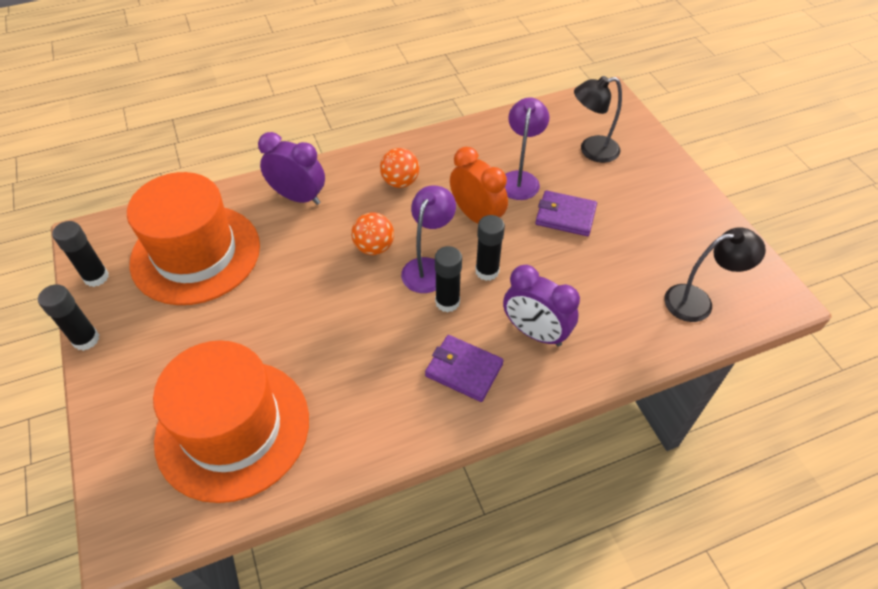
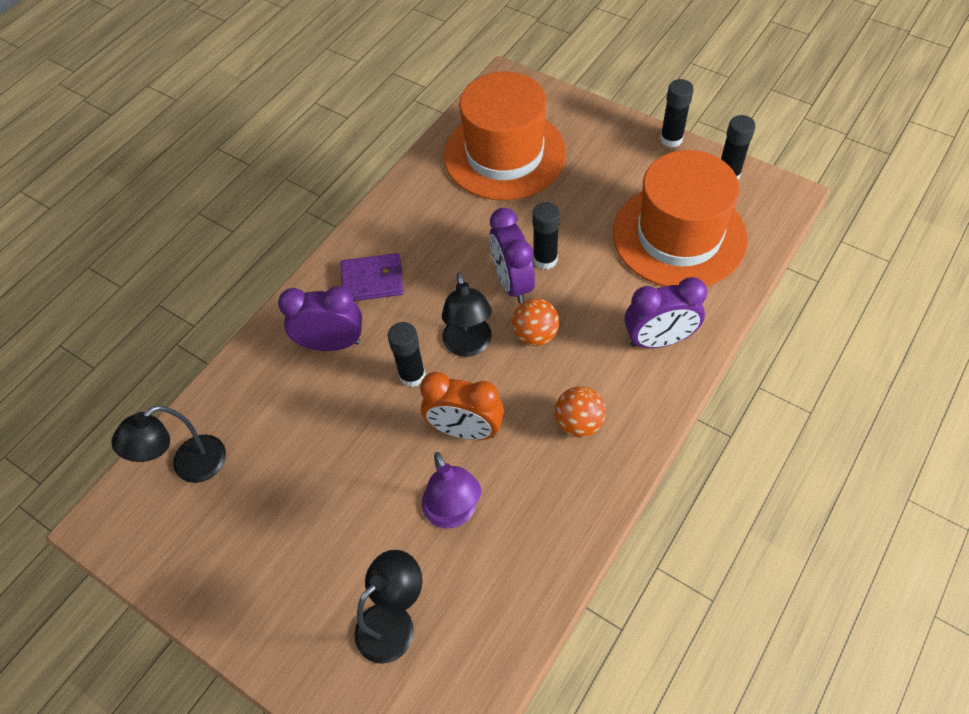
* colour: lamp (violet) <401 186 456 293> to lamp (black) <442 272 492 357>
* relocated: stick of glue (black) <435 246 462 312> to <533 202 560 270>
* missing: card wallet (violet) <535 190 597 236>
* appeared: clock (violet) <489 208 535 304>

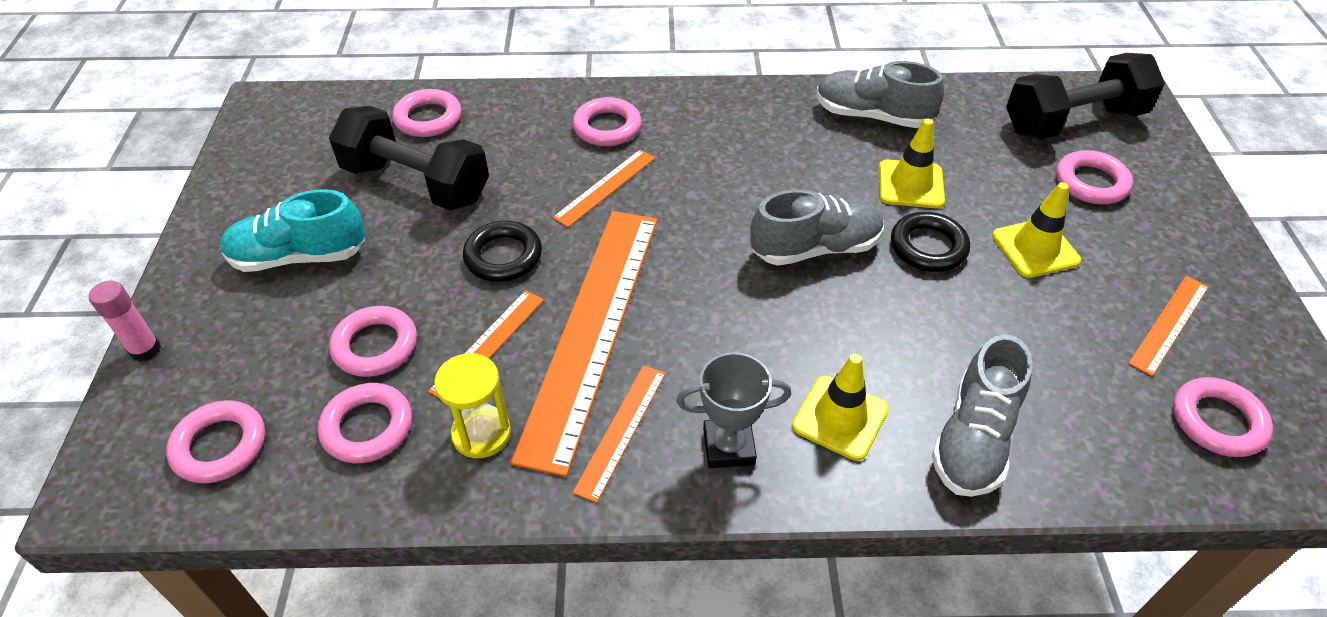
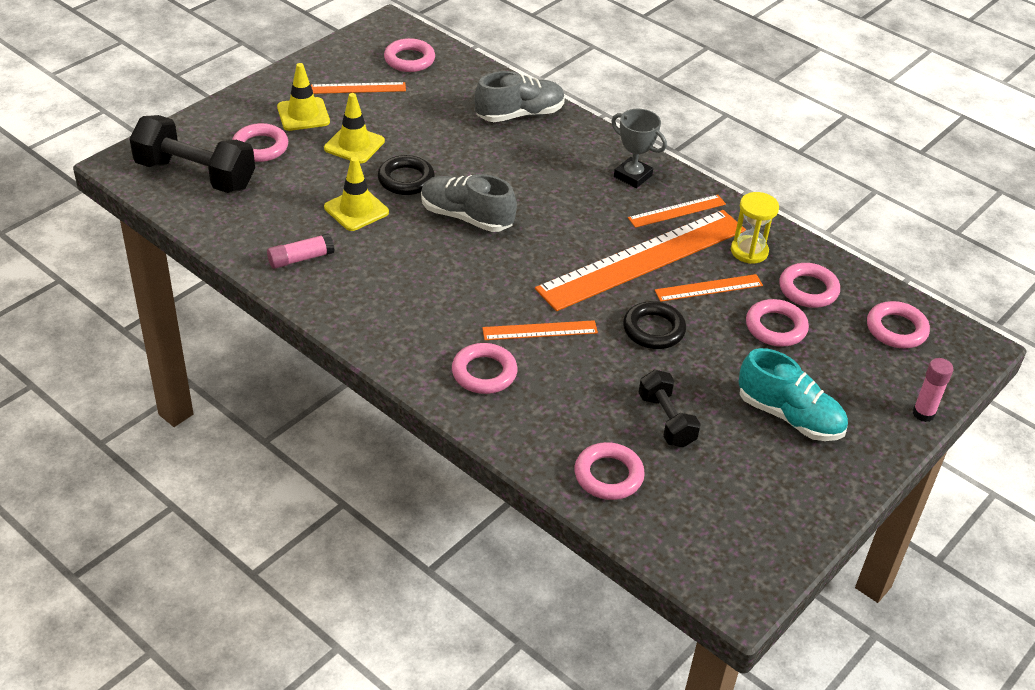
* size: free weight (black) <329 106 489 211> = <638 370 701 447> x0.58
* relocated: road cone (bright yellow) <792 354 889 461> to <277 63 330 131>
* exchanged: shoe (ash-grey) <816 61 944 128> to stick of glue (rosy) <267 233 335 269>

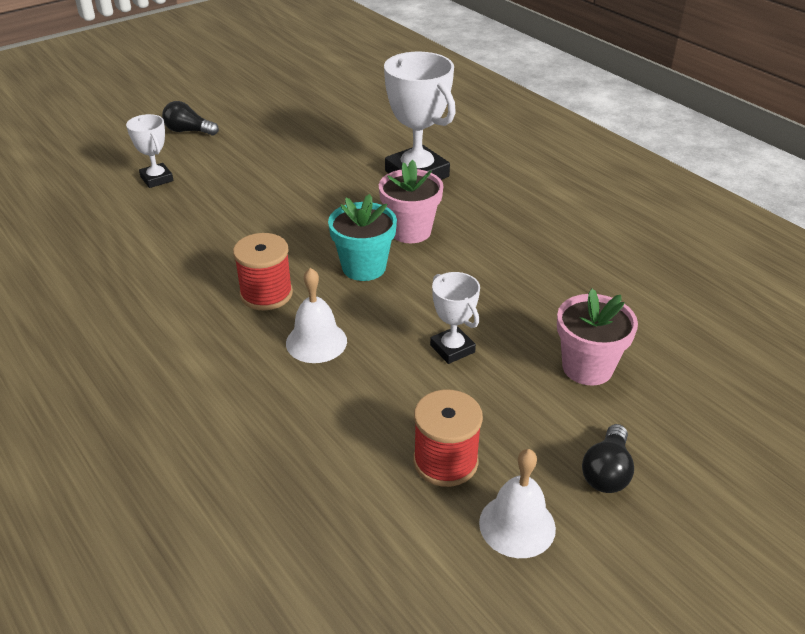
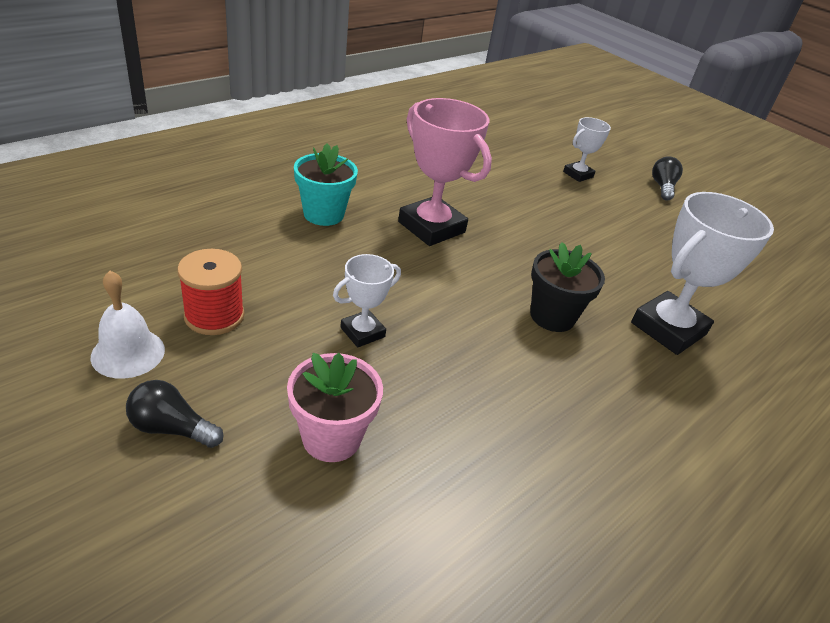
* exchanged: reel of thread (scarlet) <233 233 293 310> to award cup (rosy) <398 98 492 246>
* missing: school bell (pure white) <286 268 347 363>
* relocated: flower pot (aqua) <328 194 397 281> to <294 143 358 226>
* colour: flower pot (rosy) <379 160 444 243> to flower pot (black) <530 242 605 332>

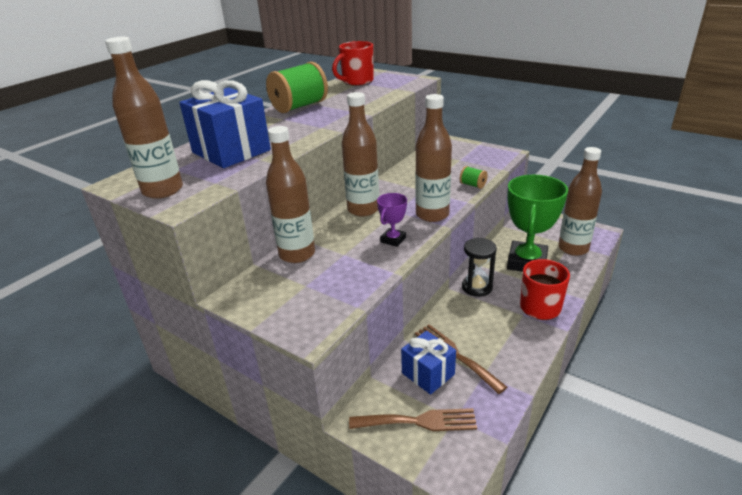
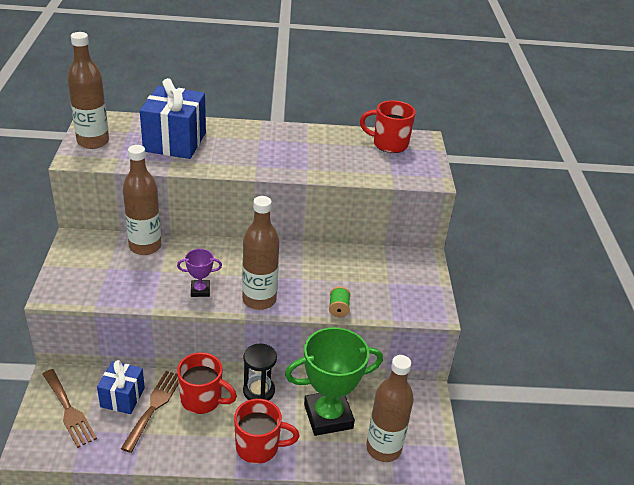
* missing: reel of thread (leaf-green) <266 62 328 113>
* missing: bottle (russet) <342 92 379 217>
* appeared: coffee mug (scarlet) <177 352 237 414>

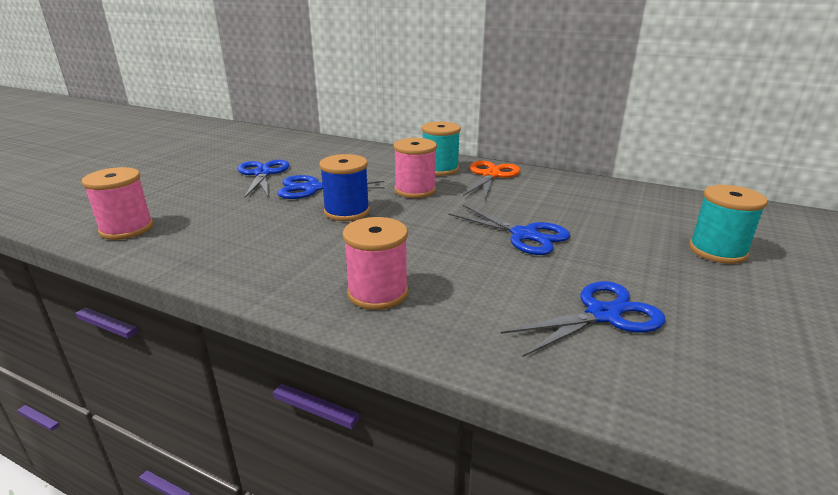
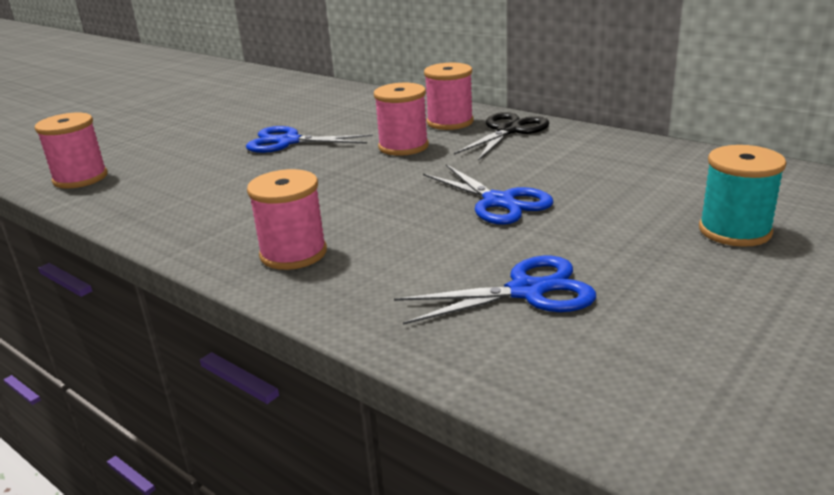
* missing: scissors (blue) <238 160 290 197>
* missing: reel of thread (blue) <319 154 370 221>
* colour: reel of thread (aqua) <422 122 461 176> to reel of thread (rosy) <424 63 473 130>
* colour: scissors (orange) <463 161 521 200> to scissors (black) <454 112 549 161>

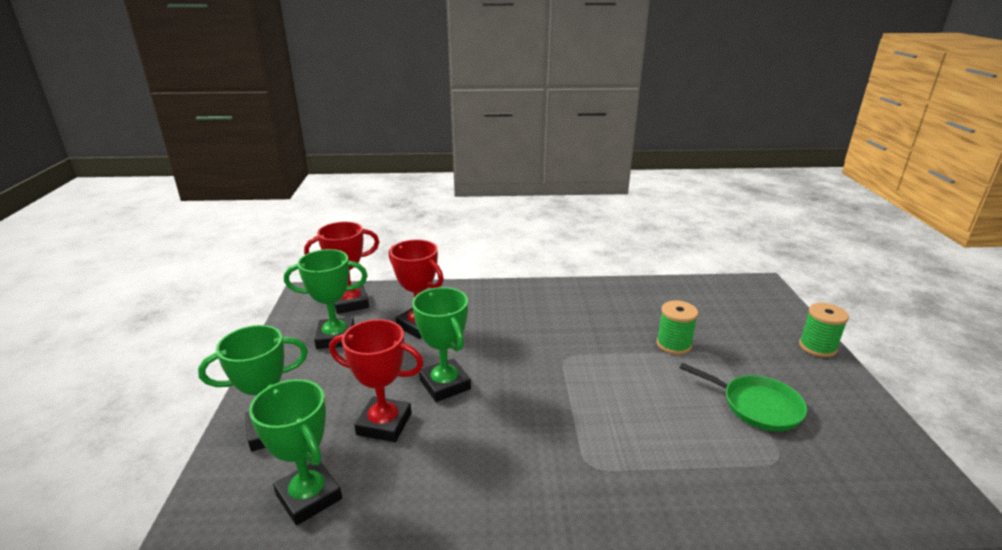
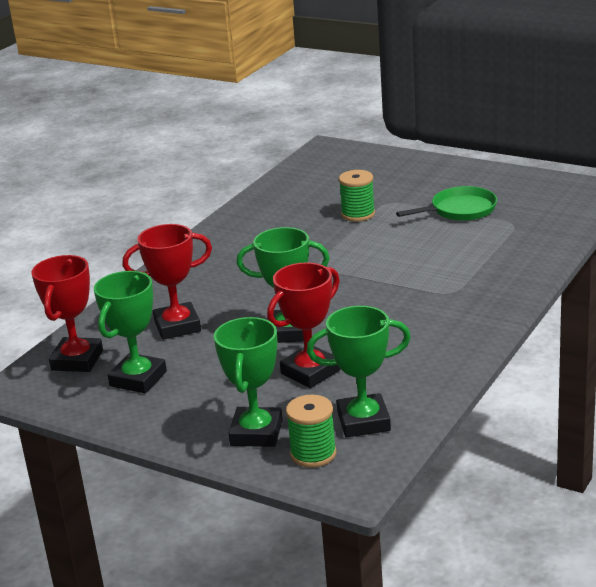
* relocated: reel of thread (leaf-green) <799 303 849 357> to <286 395 336 468>

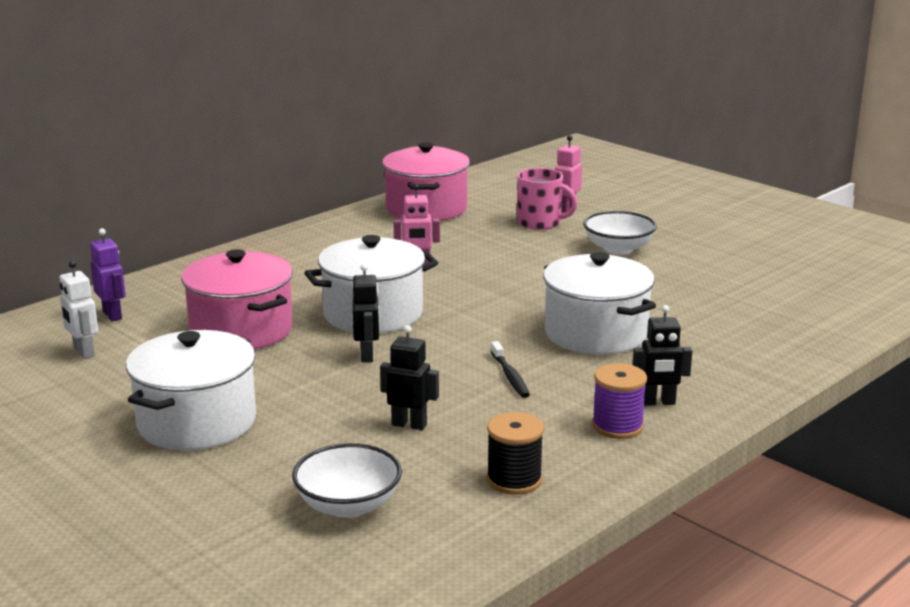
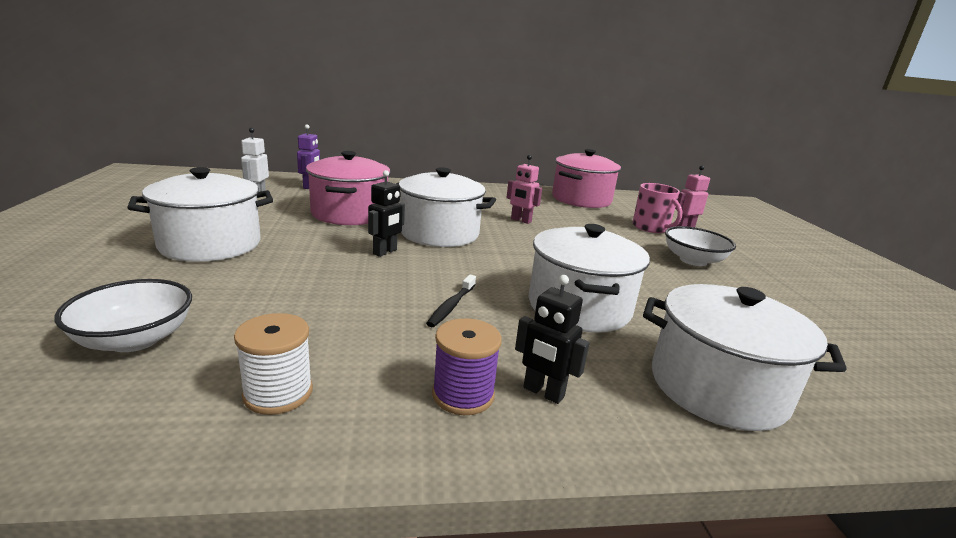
* missing: robot figure (black) <380 325 439 430>
* colour: reel of thread (black) <487 412 544 495> to reel of thread (pure white) <234 313 313 415>
* appeared: pot (pure white) <643 284 847 431>

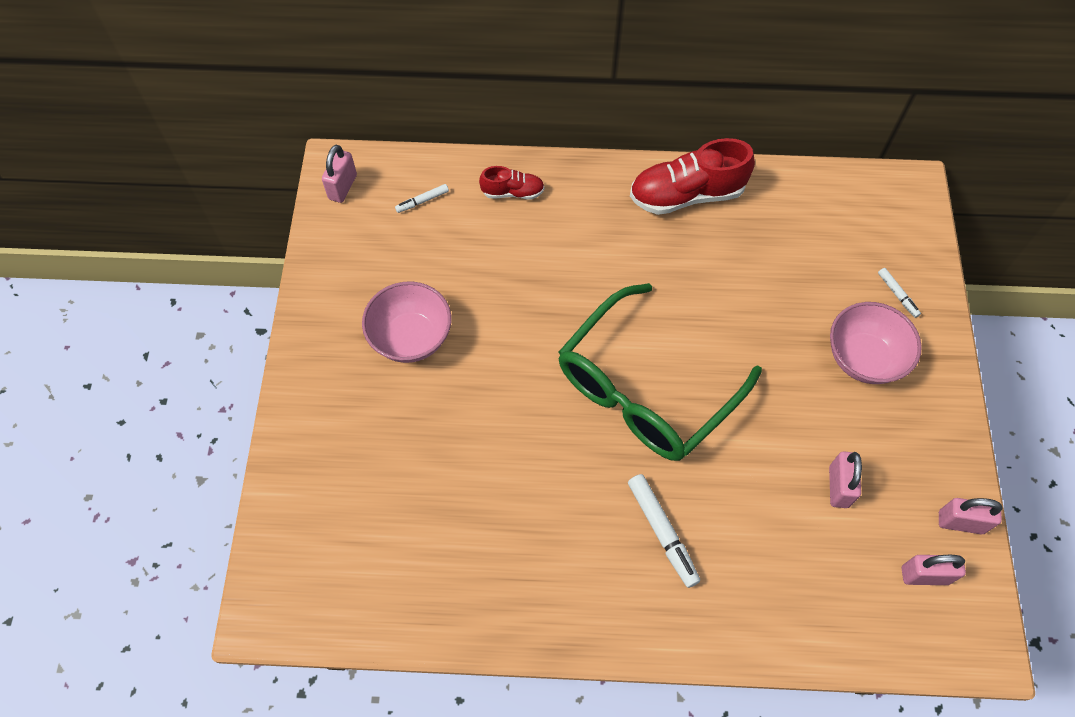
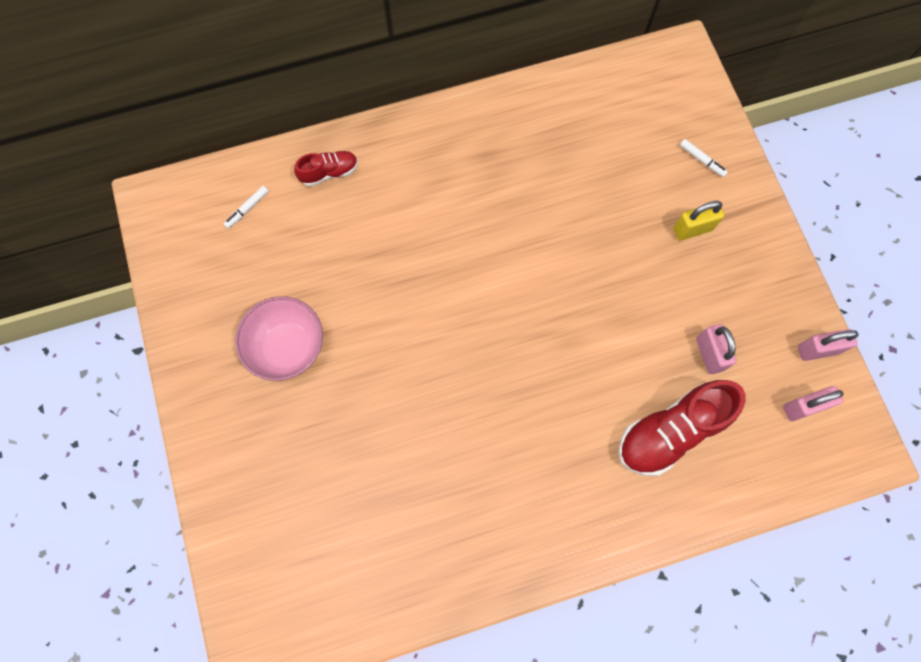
* missing: small lock (rosy) <322 145 357 203>
* missing: glasses (leaf-green) <559 283 762 461>
* missing: marker pen (pure white) <628 474 700 588>
* relocated: shoe (scarlet) <630 138 755 215> to <618 380 746 476>
* exchanged: deep dish (rosy) <830 302 922 384> to small lock (bright yellow) <673 201 724 241>

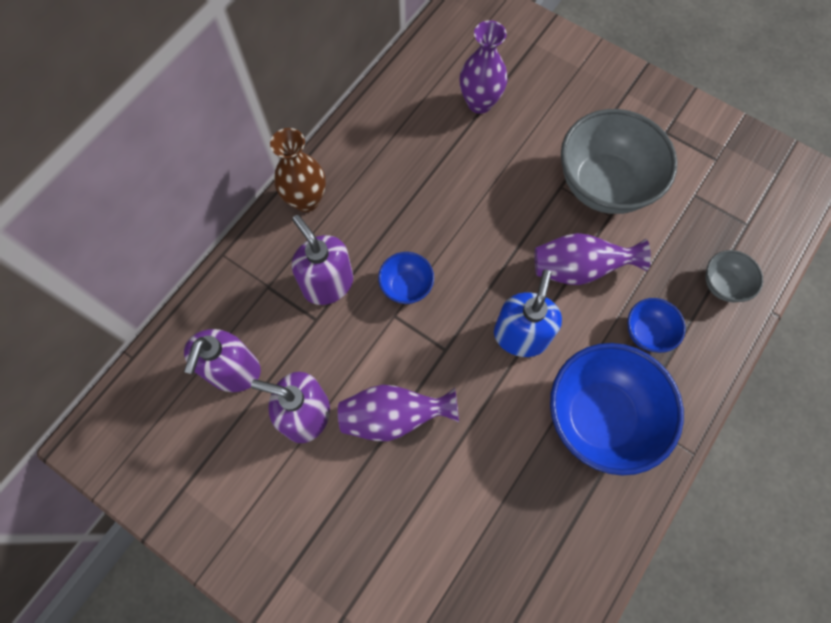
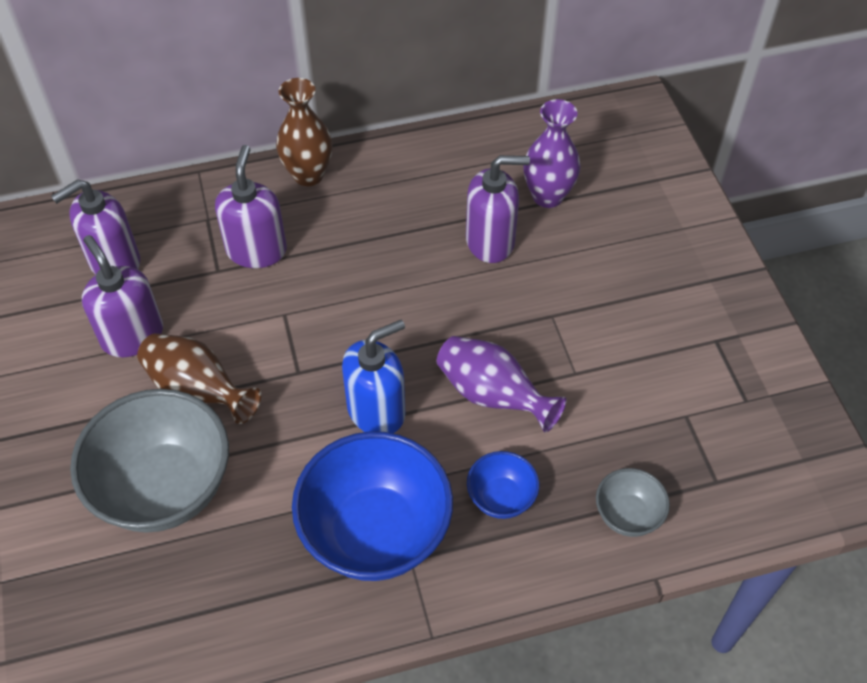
* colour: vase (violet) <338 385 459 441> to vase (russet) <137 333 261 424>
* missing: deep dish (blue) <378 252 434 304>
* relocated: deep dish (ash-grey) <561 109 677 214> to <70 389 229 533>
* appeared: soap pump (violet) <466 155 530 263>

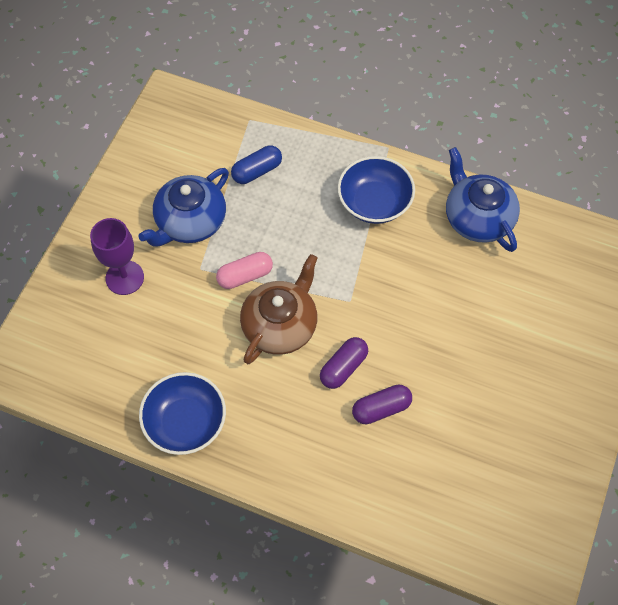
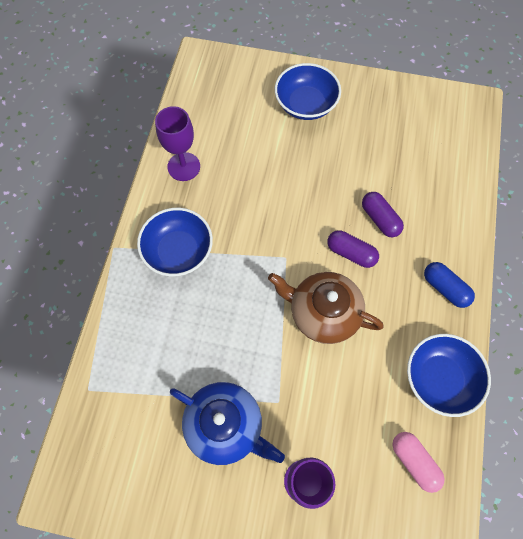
* relocated: pill (rosy) <216 252 273 289> to <393 432 445 493>
* relocated: pill (blue) <231 145 282 184> to <424 262 475 308>
* exchanged: china teapot (blue) <446 147 520 252> to goblet (violet) <155 106 200 181>
* appeared: deep dish (blue) <275 63 341 120>

